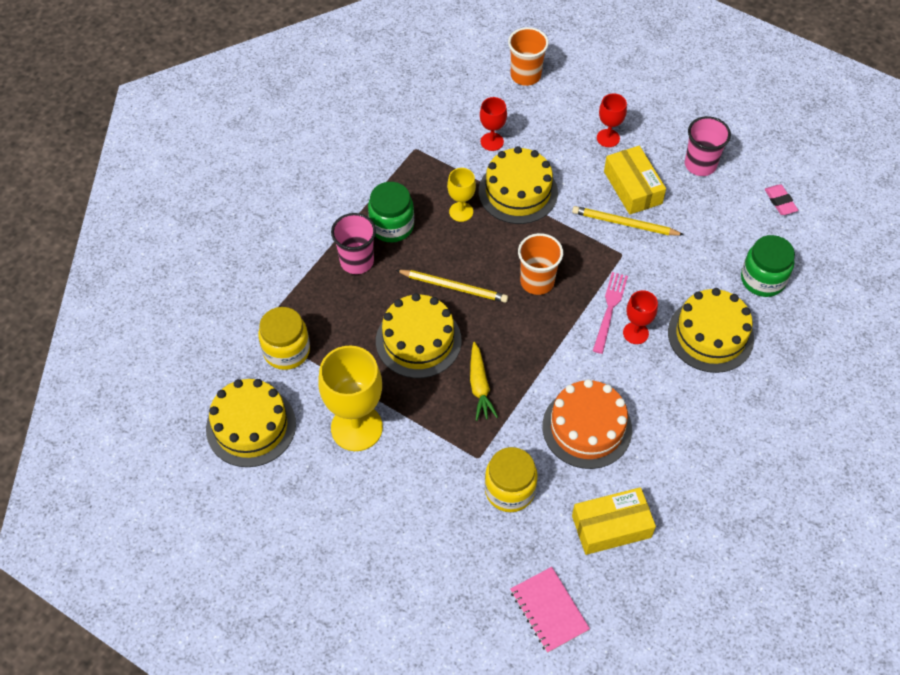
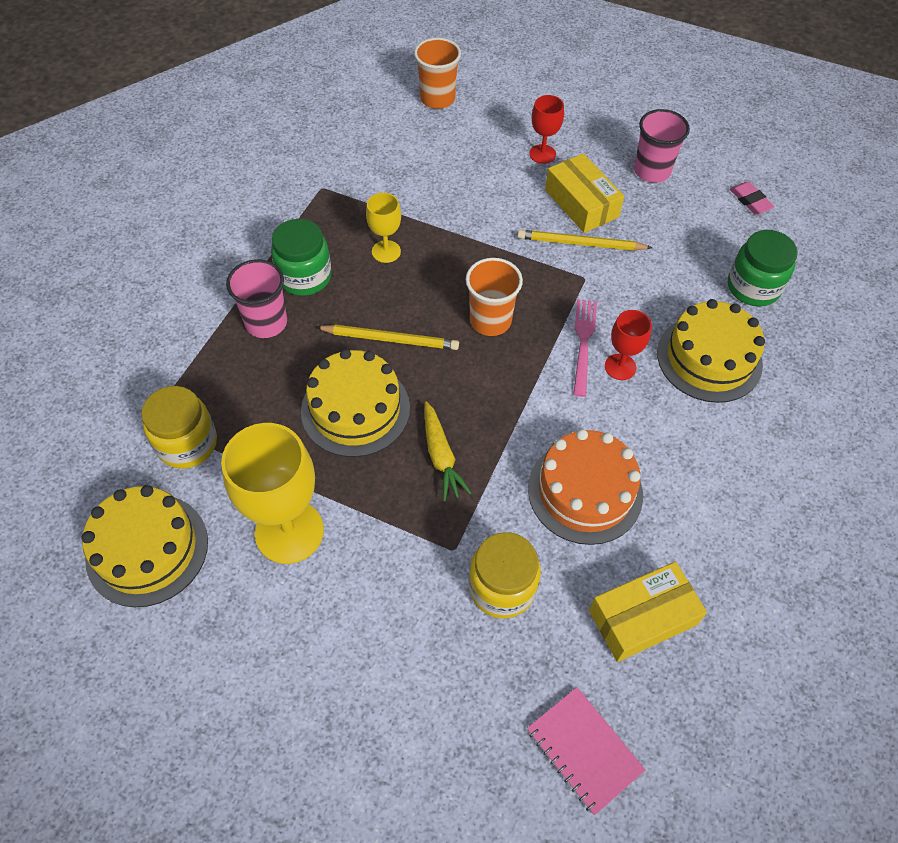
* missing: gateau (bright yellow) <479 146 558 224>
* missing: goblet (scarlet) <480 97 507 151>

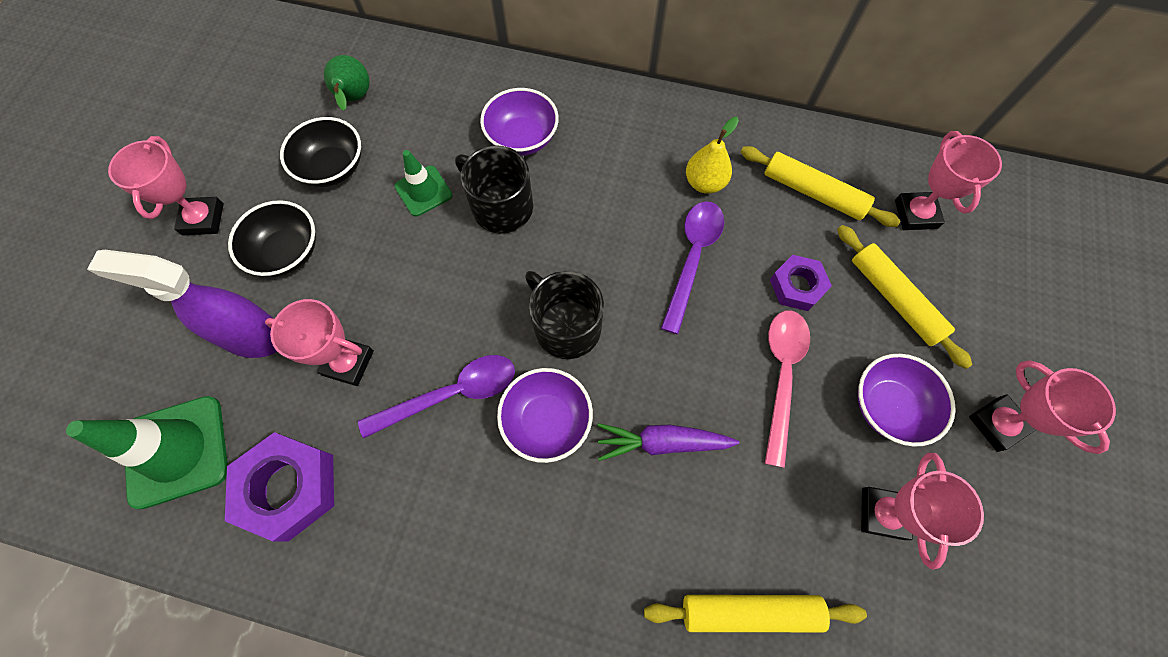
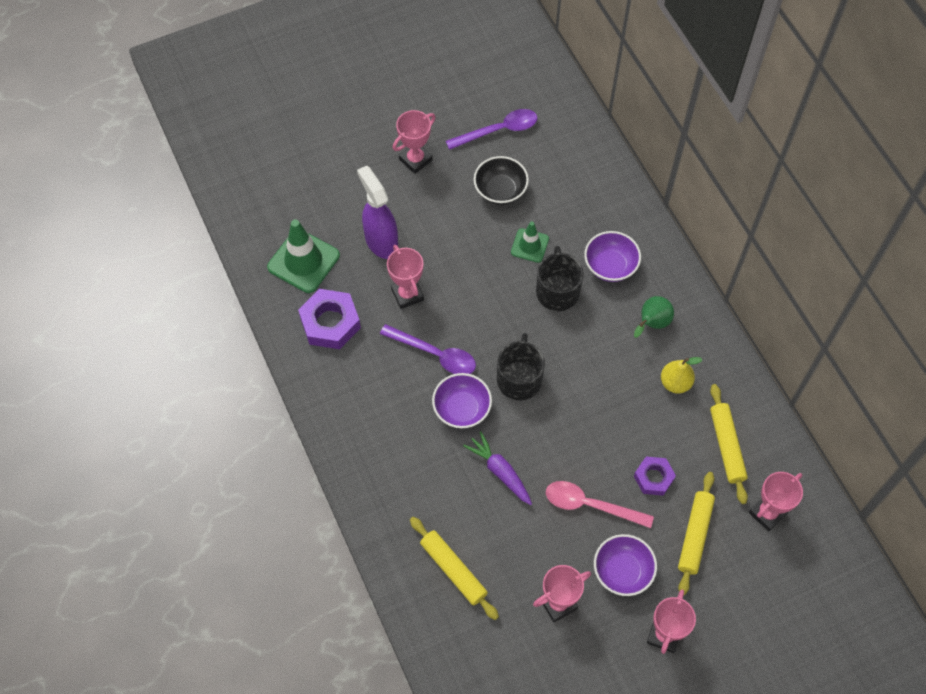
* missing: deep dish (black) <228 200 316 277>
* relocated: pear (leaf-green) <324 55 369 110> to <634 296 674 338>
* relocated: tablespoon (violet) <661 201 724 334> to <446 109 537 150>
* spun: tablespoon (rosy) <765 311 810 468> = <546 481 654 528> 135 degrees counterclockwise

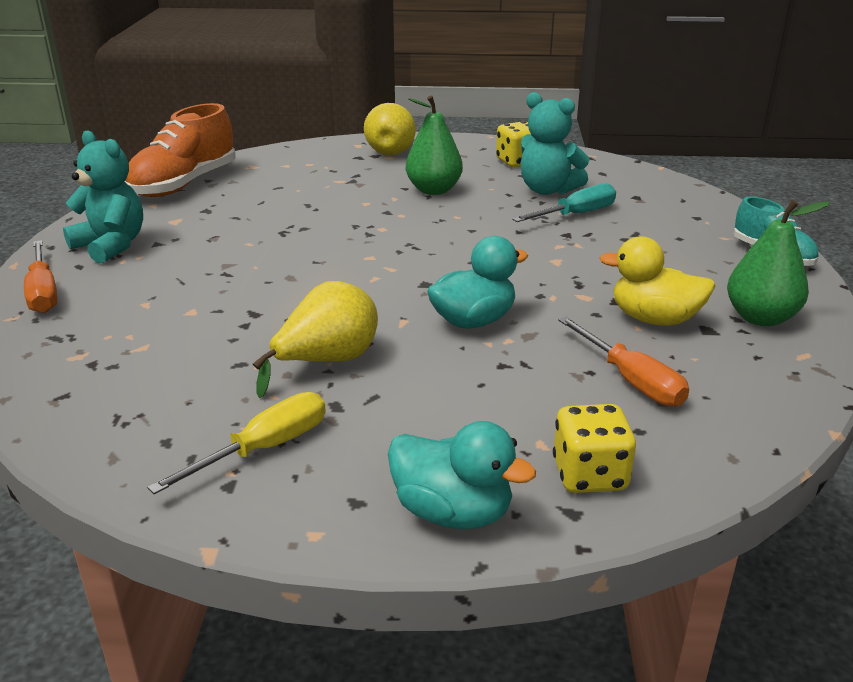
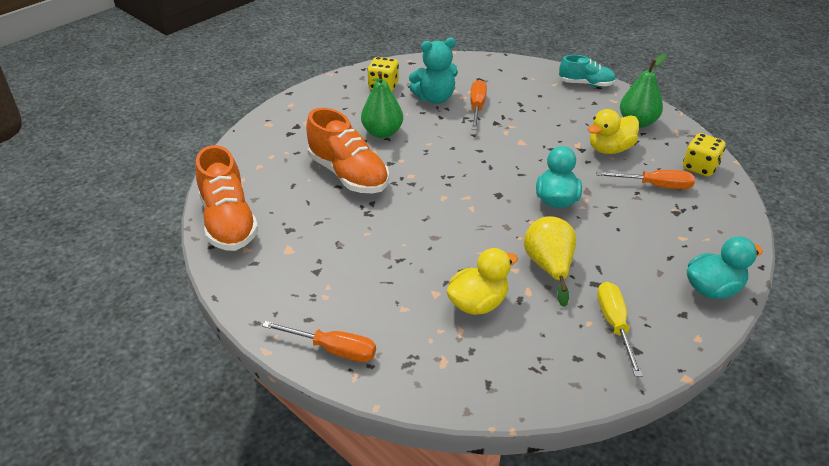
* missing: teddy (aqua) <63 130 143 263>
* missing: pear (bright yellow) <364 103 416 155>
* colour: screwdriver (aqua) <512 183 616 222> to screwdriver (orange) <470 80 487 130>
* relocated: game die (bright yellow) <553 404 636 493> to <683 133 726 177>
* appeared: shoe (orange) <306 108 389 193>
* appeared: duck (bright yellow) <446 248 518 315>

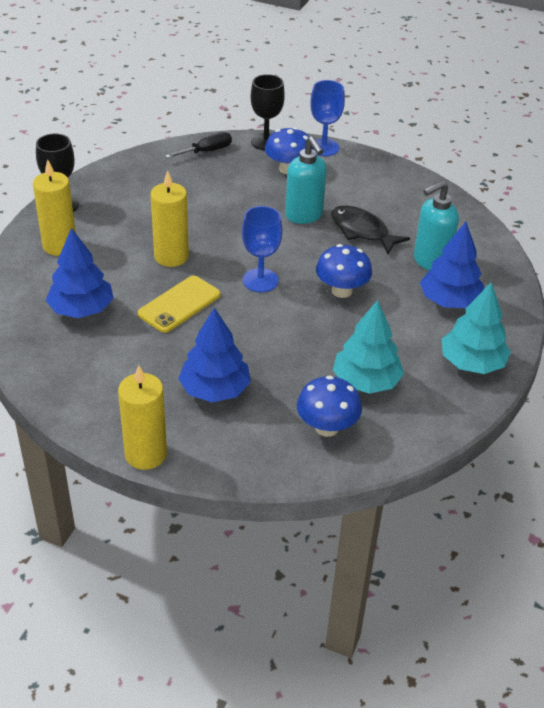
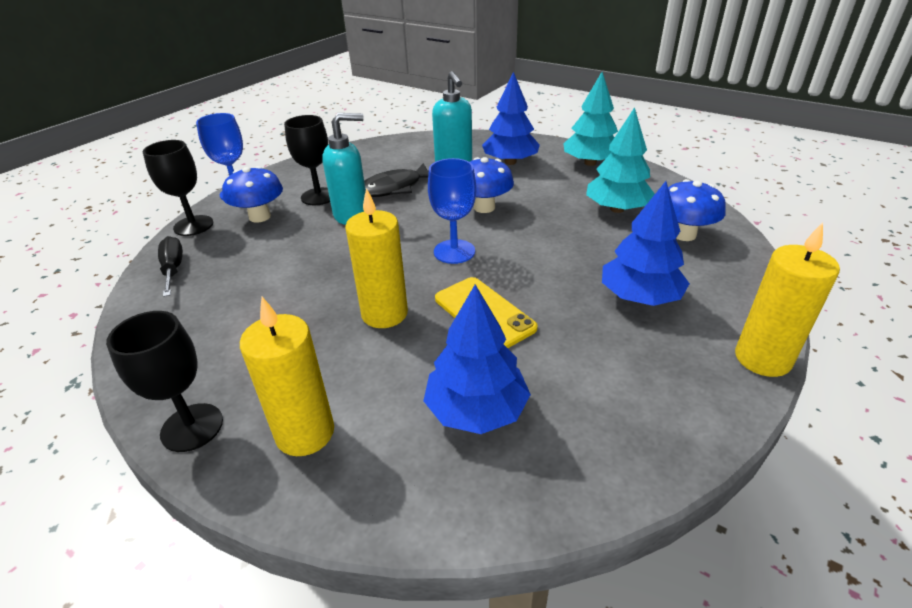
* appeared: goblet (black) <284 115 330 205>

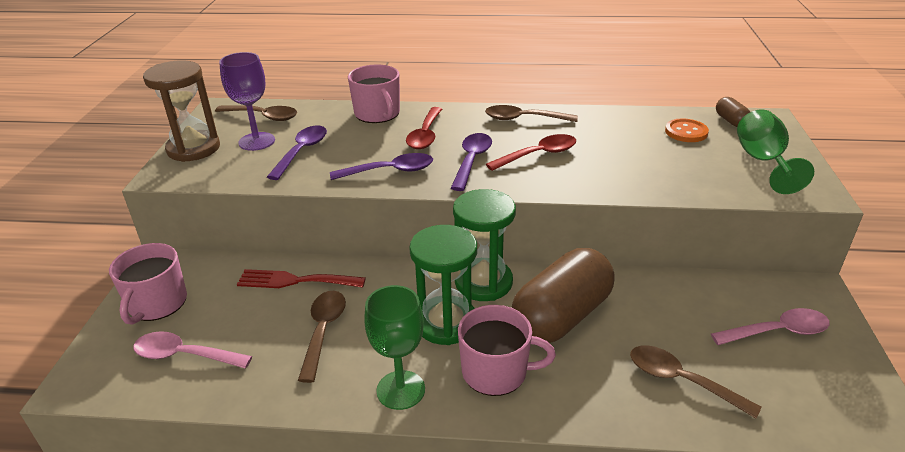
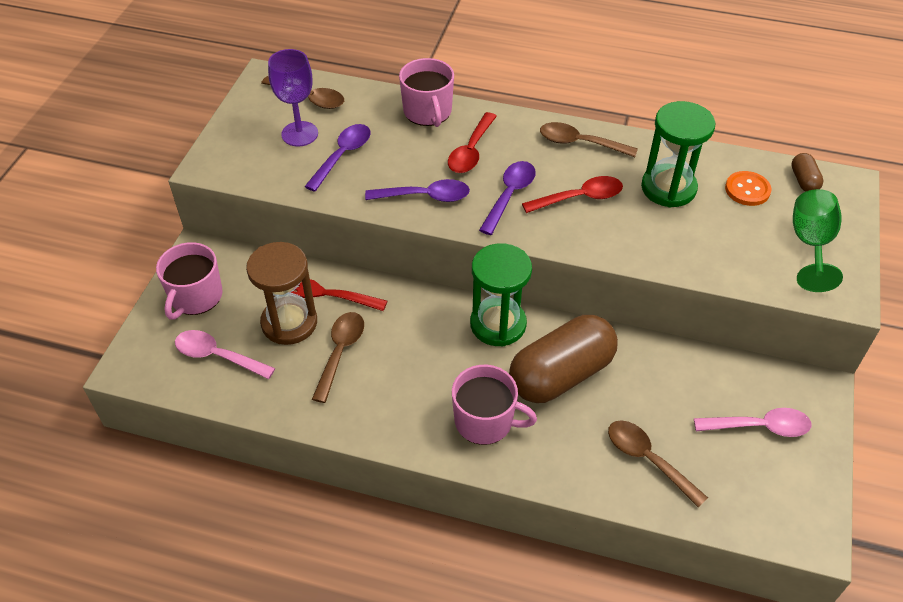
* relocated: hourglass (russet) <143 60 220 162> to <246 242 317 345>
* missing: goblet (leaf-green) <364 285 425 410>
* relocated: hourglass (leaf-green) <409 225 477 345> to <641 101 715 207>

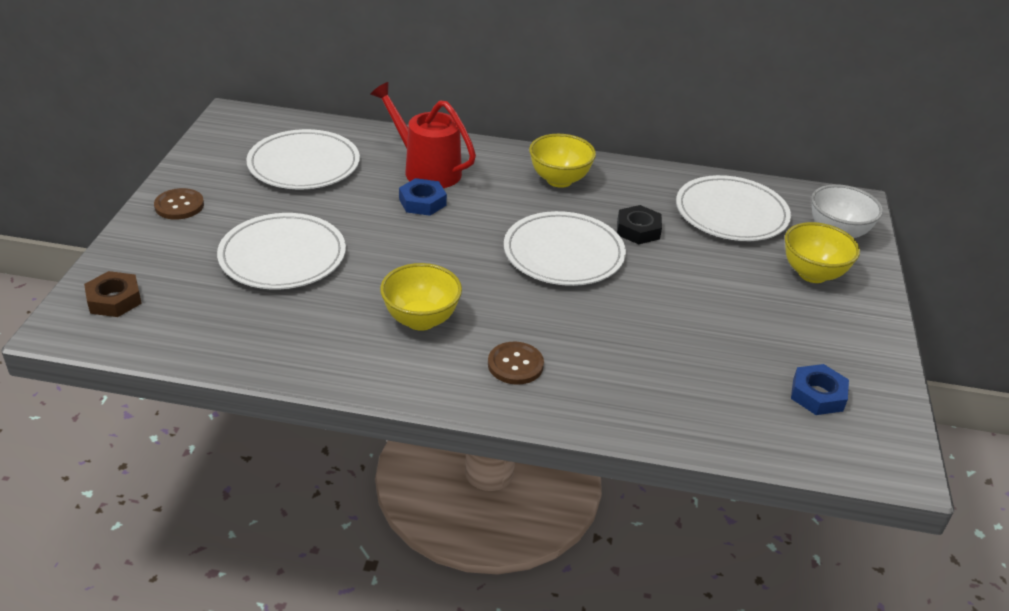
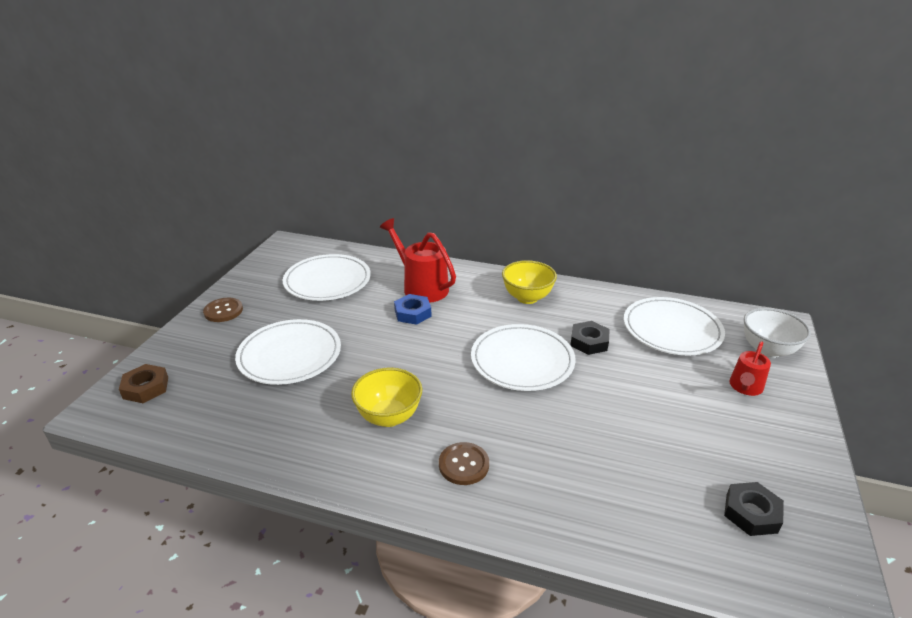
* exchanged: deep dish (bright yellow) <785 222 860 283> to watering can (scarlet) <730 341 771 396>
* colour: nut (blue) <791 364 849 415> to nut (black) <724 482 784 536>

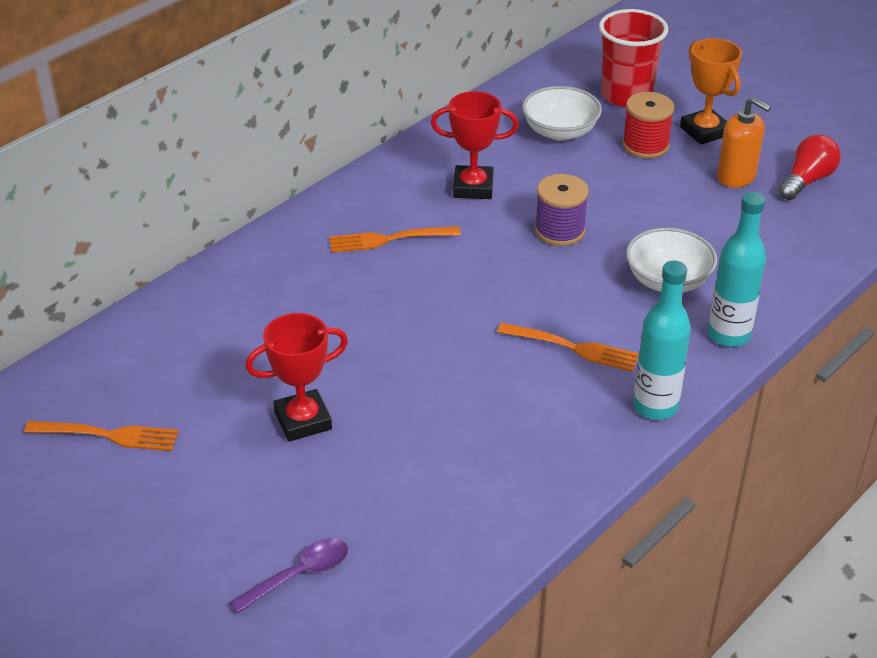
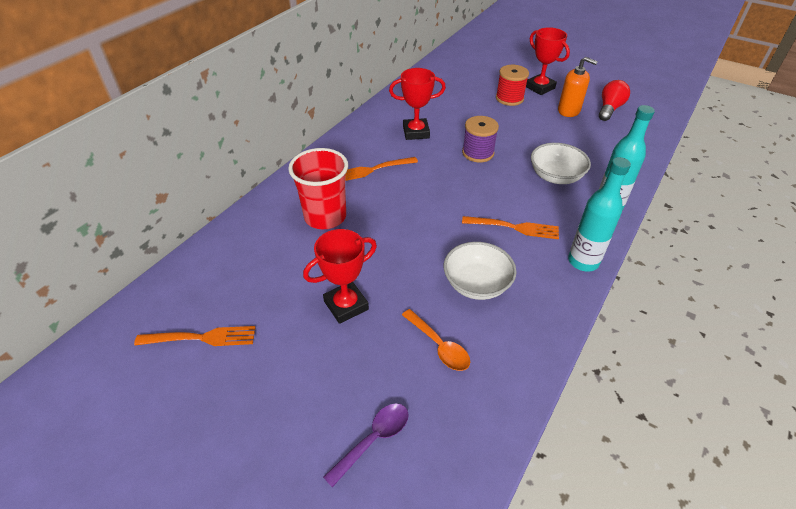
* relocated: deep dish (pure white) <522 86 602 141> to <444 242 517 300>
* relocated: cup (scarlet) <599 9 668 107> to <288 148 348 229>
* colour: award cup (orange) <680 38 742 145> to award cup (scarlet) <526 27 570 95>
* appeared: tablespoon (orange) <402 309 470 371>

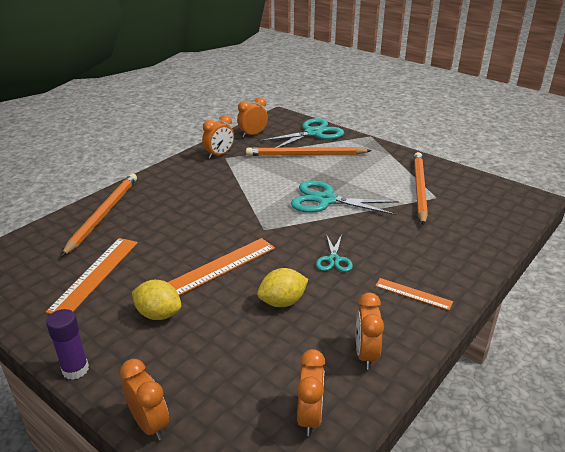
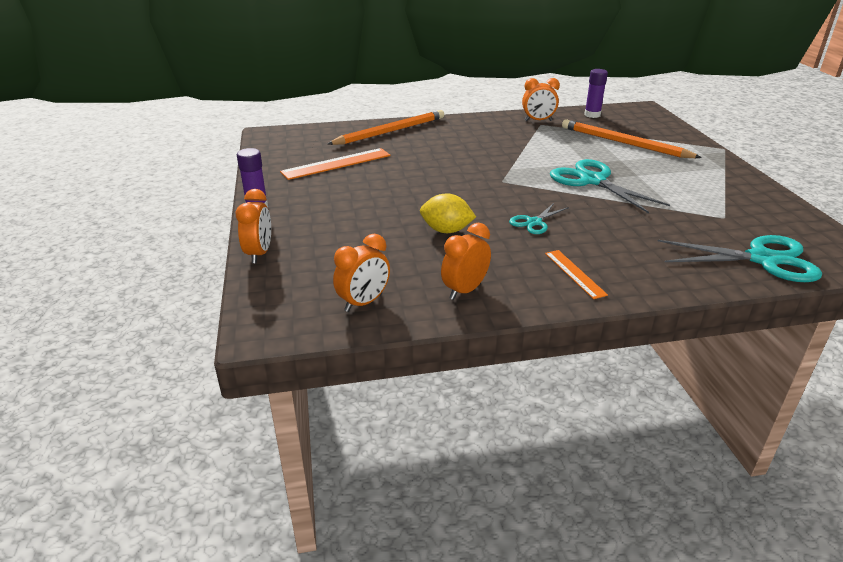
* missing: lemon (bright yellow) <132 280 182 320>
* missing: measuring stick (orange) <167 238 275 296>
* exchanged: clock (orange) <237 97 268 137> to stick of glue (violet) <584 69 608 118>
* relocated: scissors (aqua) <259 118 344 148> to <658 235 822 282>
* missing: wooden pencil (orange) <414 152 428 226>

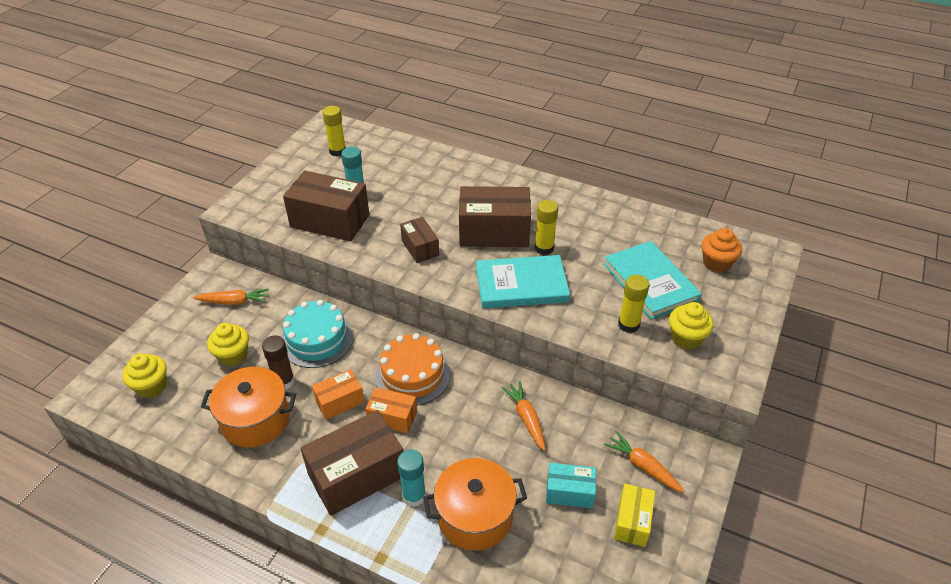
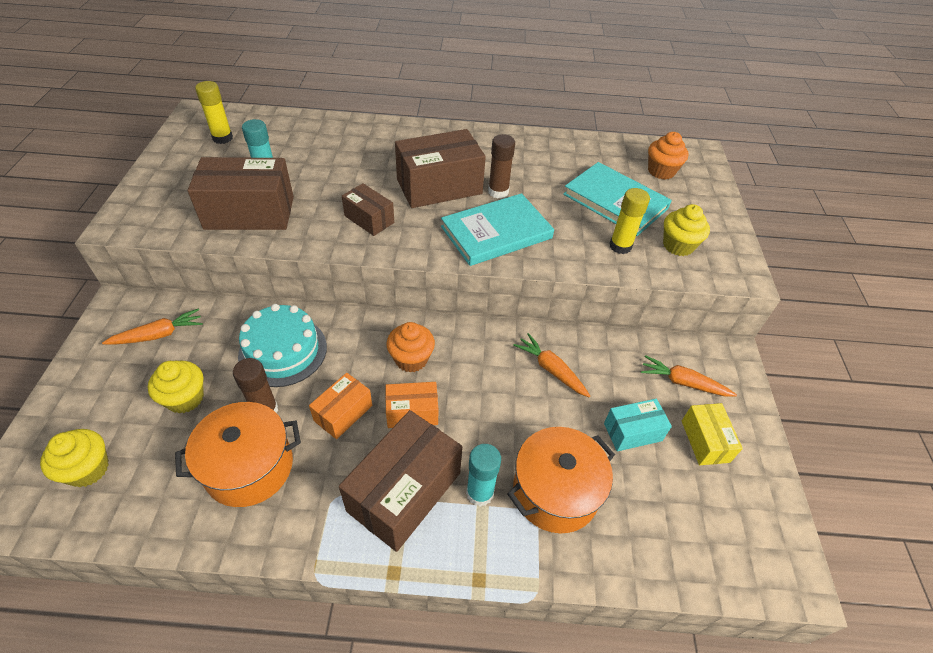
* exchanged: gateau (orange) <375 333 451 405> to fairy cake (orange) <387 322 435 372>
* colour: stick of glue (bright yellow) <535 200 558 255> to stick of glue (russet) <488 134 515 198>

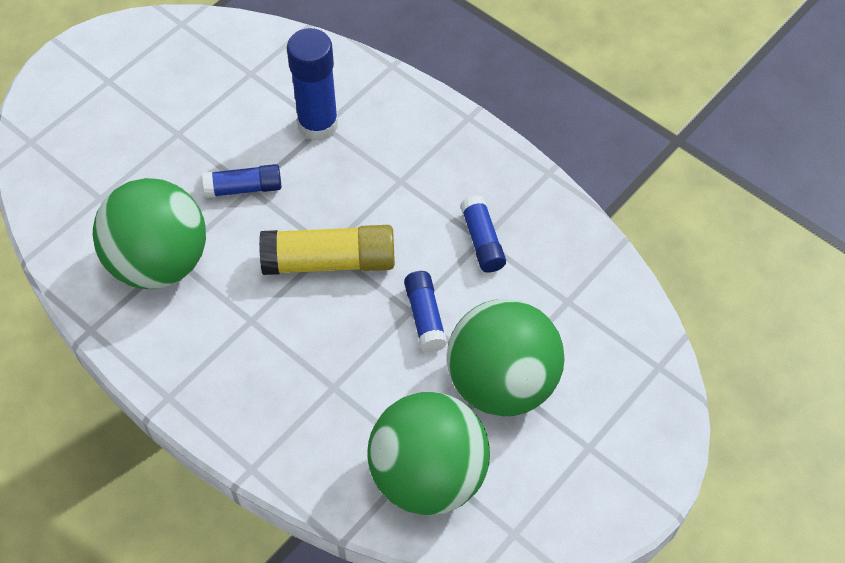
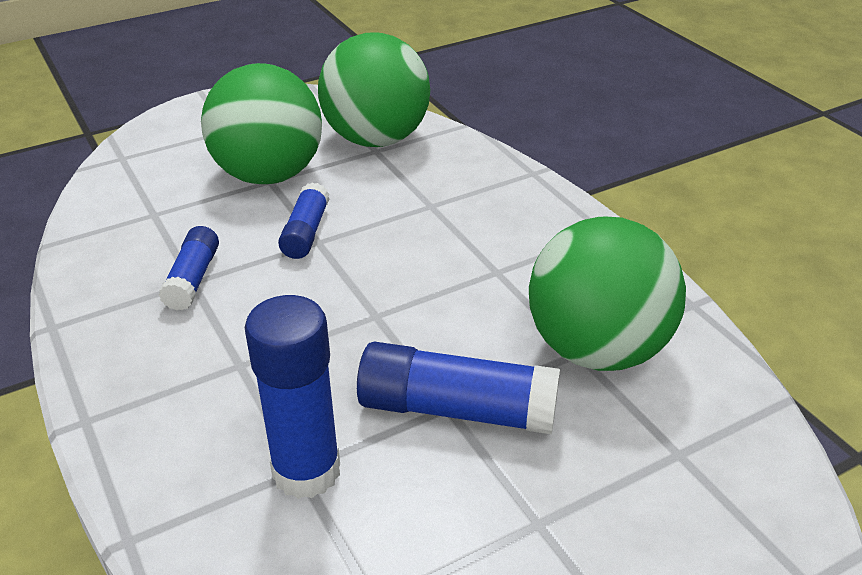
* size: stick of glue (blue) <202 164 282 198> = <357 342 560 435> x1.67
* missing: stick of glue (bright yellow) <259 225 395 275>

